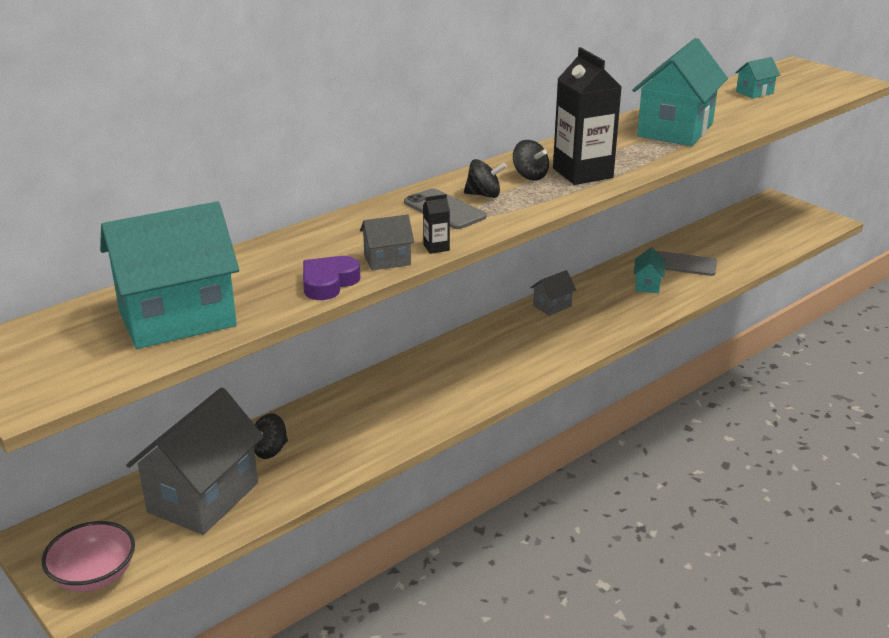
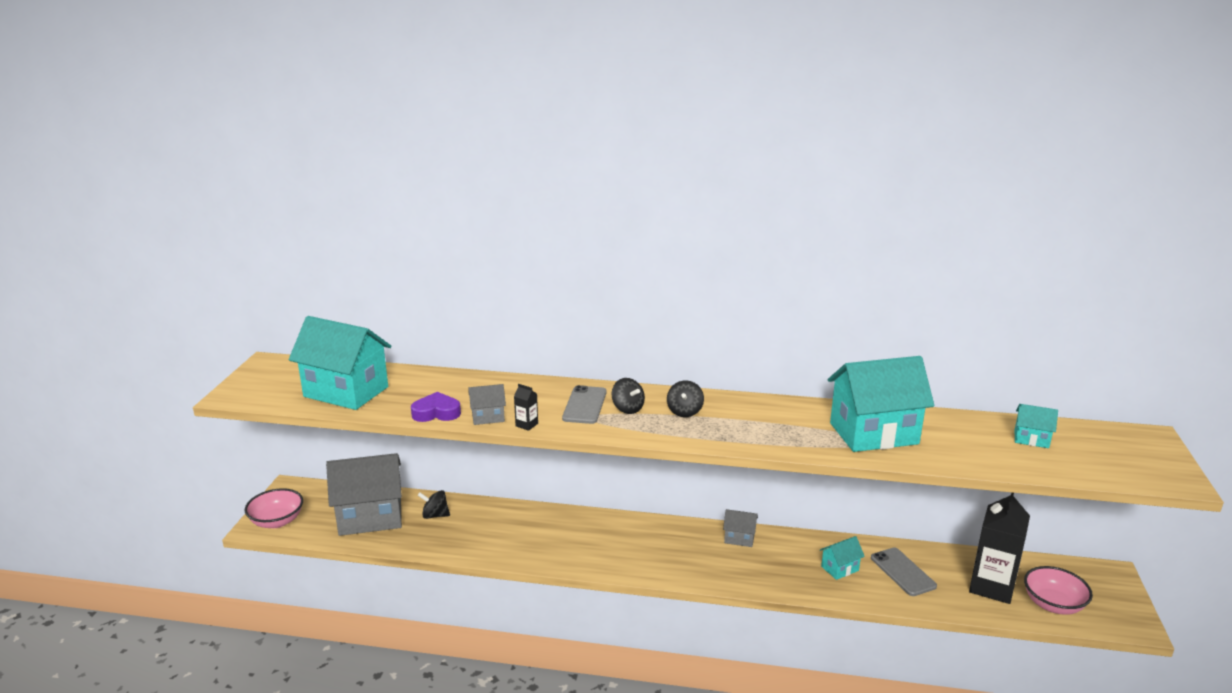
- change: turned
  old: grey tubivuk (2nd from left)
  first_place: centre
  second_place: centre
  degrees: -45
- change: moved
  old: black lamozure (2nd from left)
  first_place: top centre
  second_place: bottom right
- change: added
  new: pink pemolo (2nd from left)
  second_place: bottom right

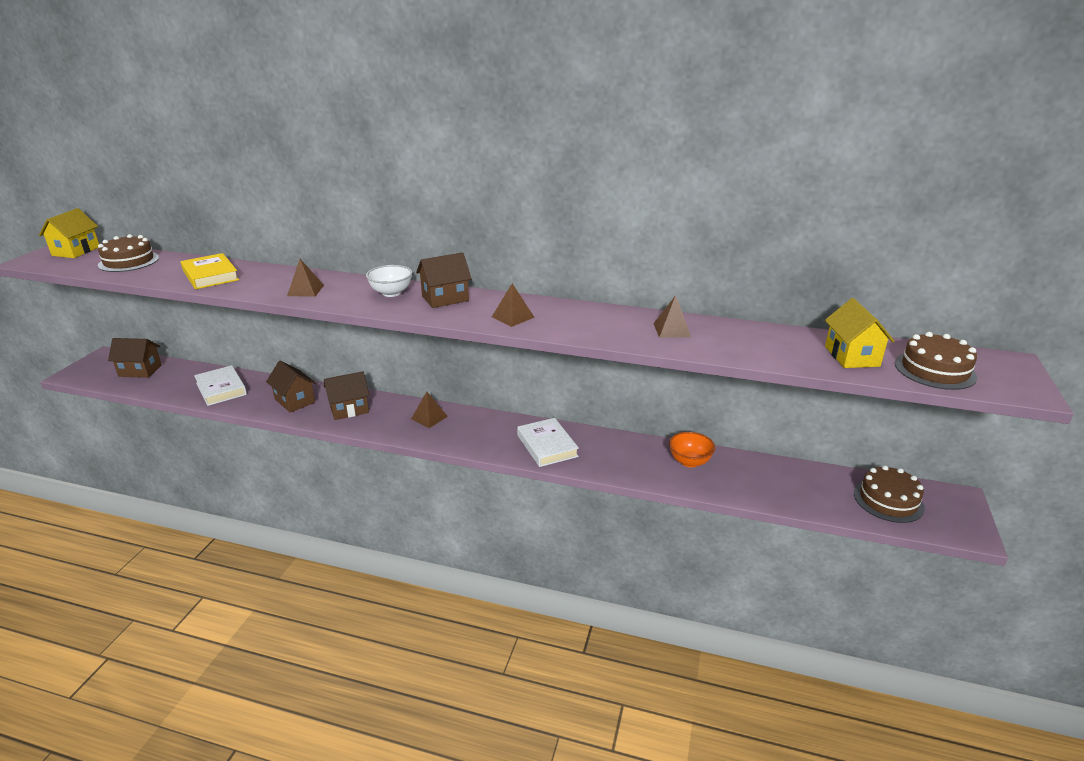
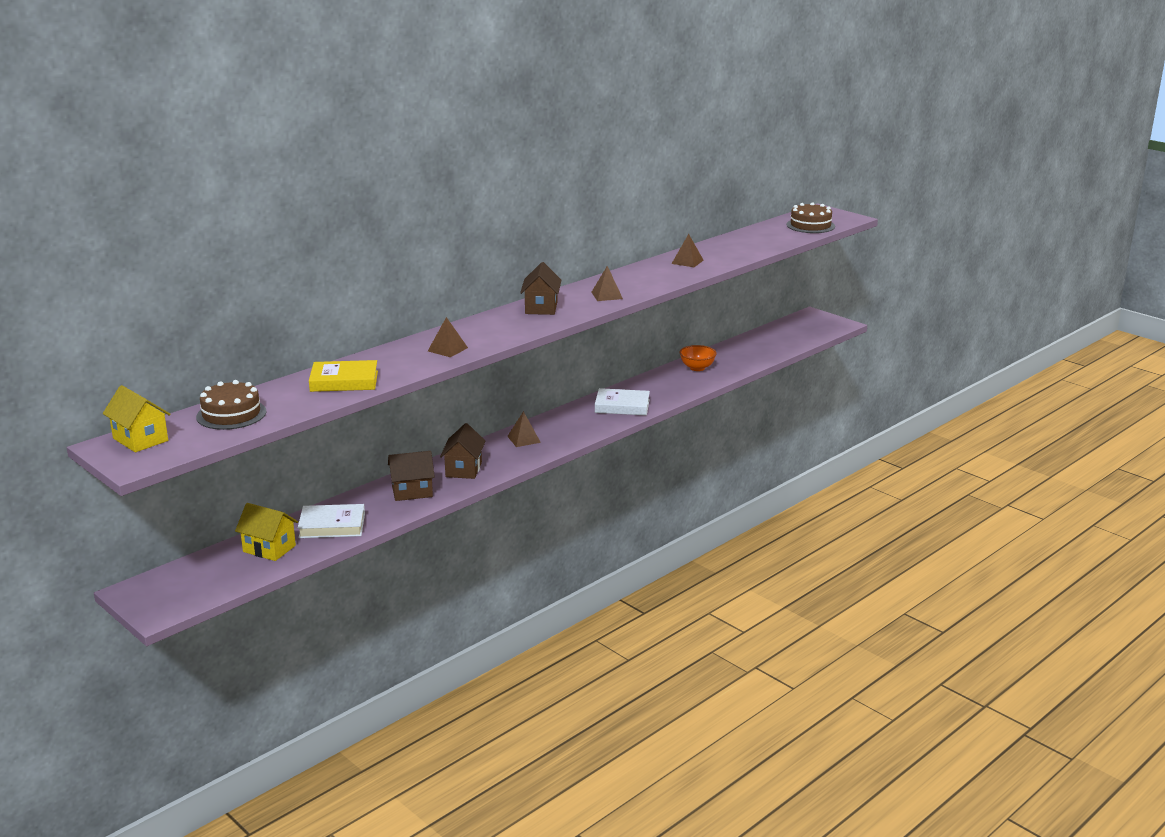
- change: removed
  old: brown tubivuk (1st from left)
  first_place: middle left
- change: removed
  old: white pemolo
  first_place: centre
- change: moved
  old: yellow tubivuk (2nd from left)
  first_place: middle right
  second_place: middle left
- change: removed
  old: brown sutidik (2nd from left)
  first_place: middle right

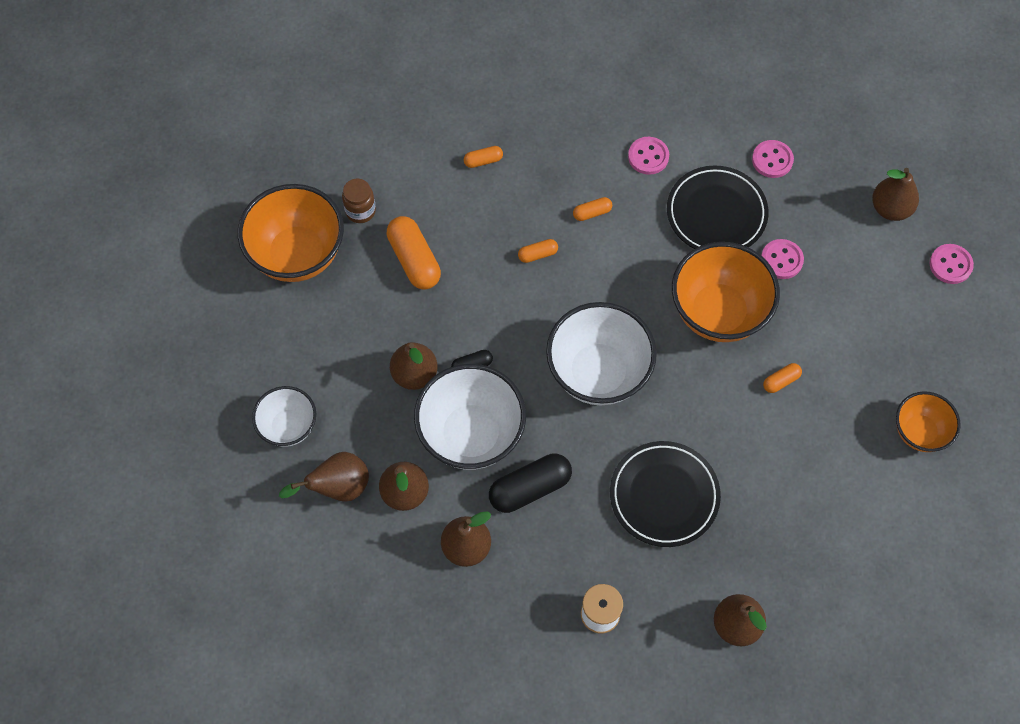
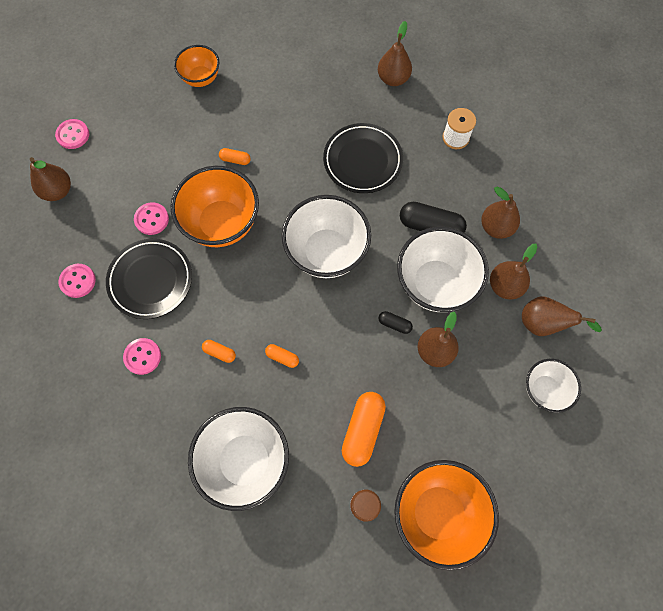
- change: replaced
  old: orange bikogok (2nd from left)
  new: white pemolo (1st from left)
  first_place: top centre
  second_place: bottom centre

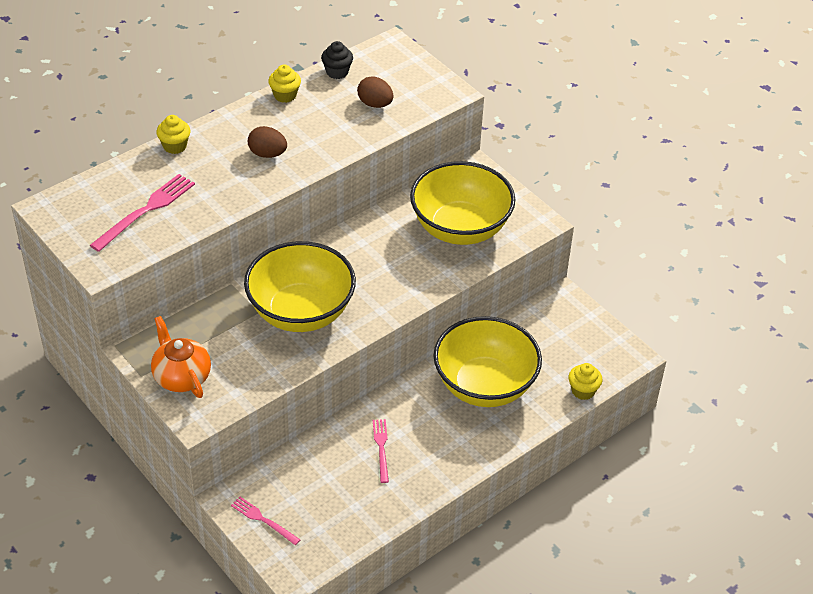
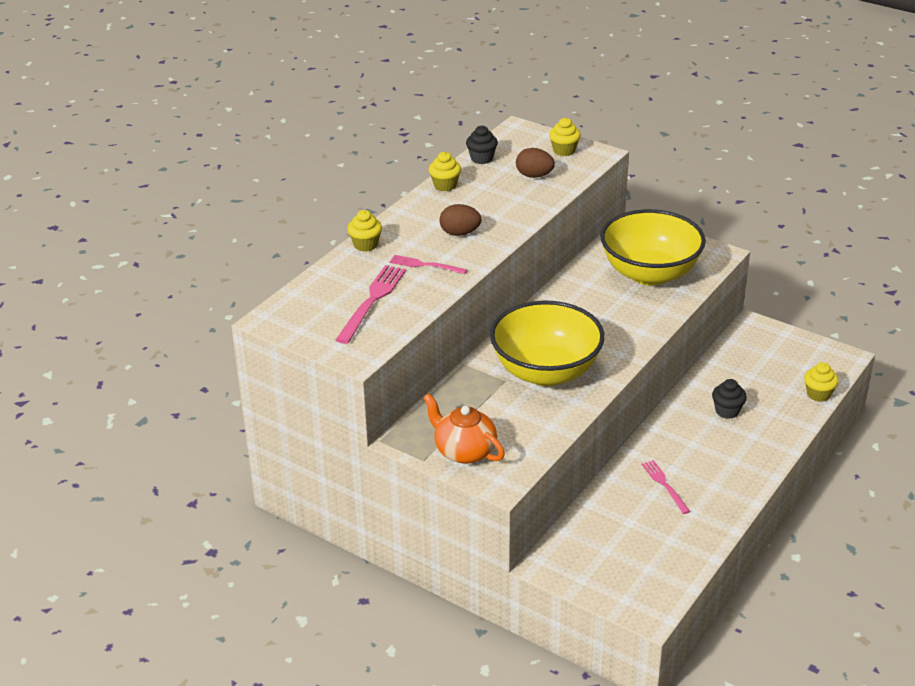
- change: moved
  old: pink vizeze (2nd from left)
  first_place: bottom left
  second_place: centre
- change: replaced
  old: yellow pemolo (3rd from left)
  new: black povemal (2nd from left)
  first_place: centre
  second_place: middle right
- change: added
  new: yellow povemal (3rd from left)
  second_place: top centre

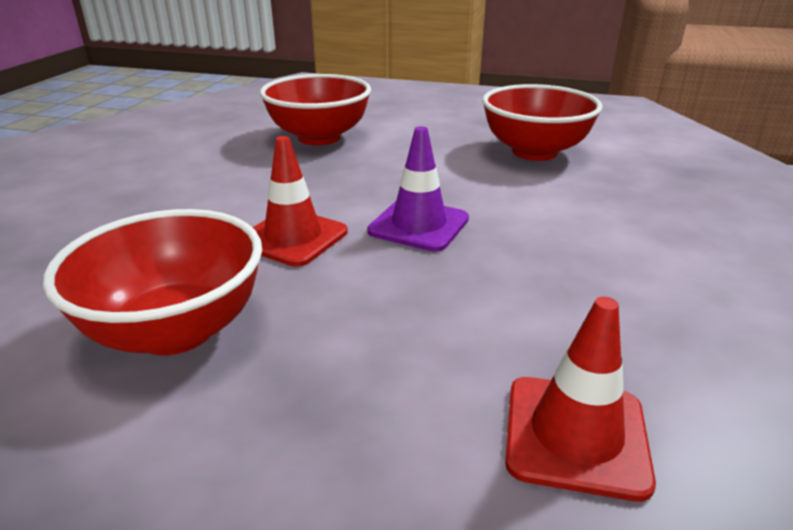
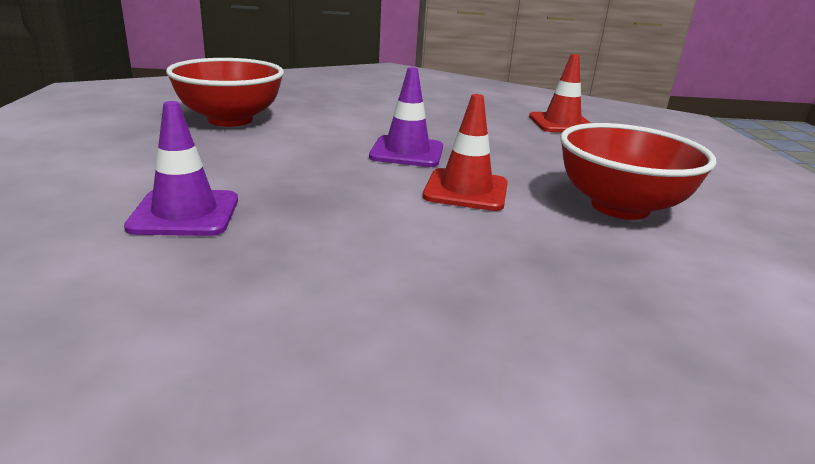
- change: replaced
  old: red pemolo (2nd from left)
  new: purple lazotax (1st from left)
  first_place: top centre
  second_place: middle left

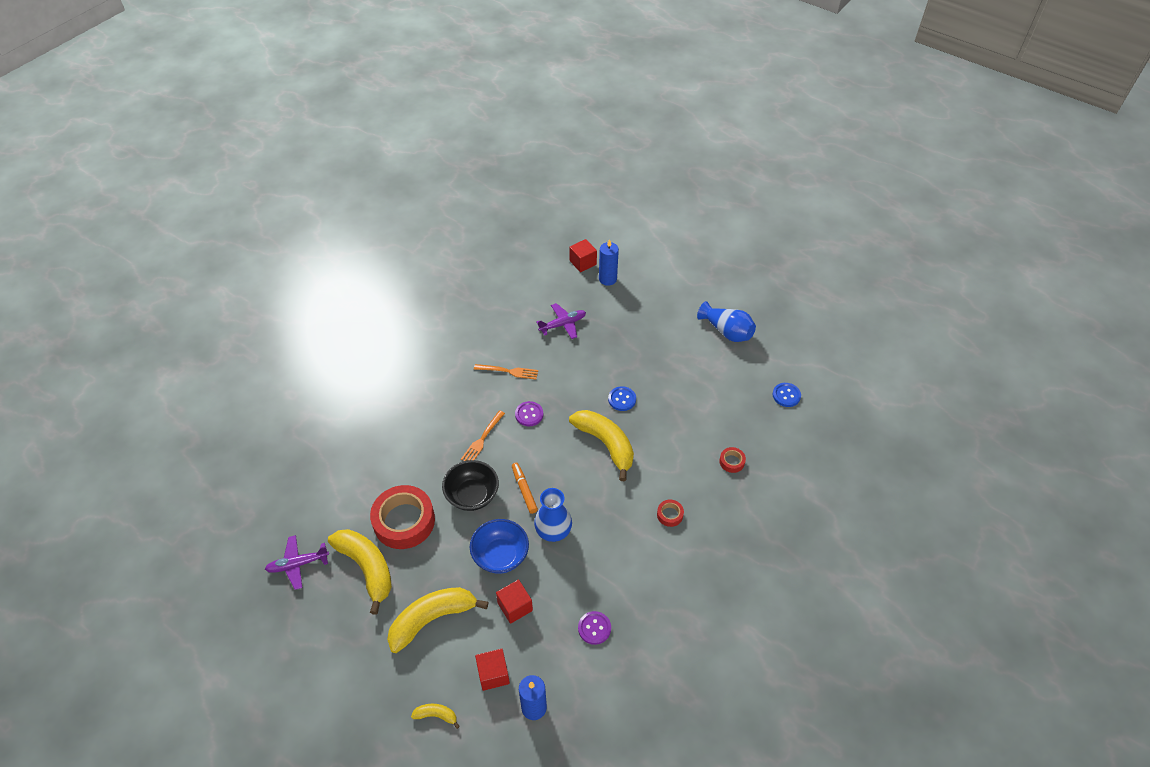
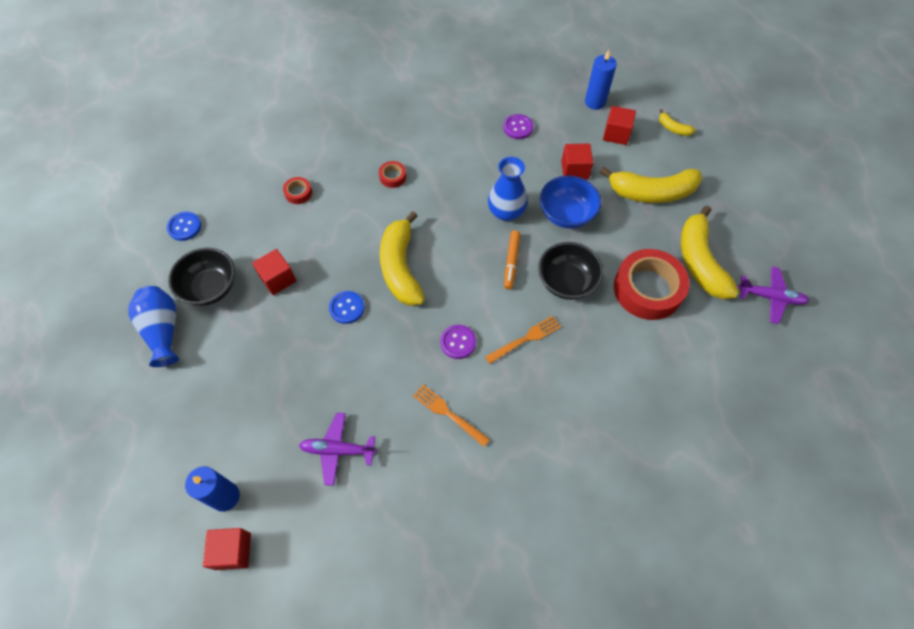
- change: added
  new: black pemolo (1st from left)
  second_place: middle left
- change: added
  new: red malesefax (2nd from left)
  second_place: middle left

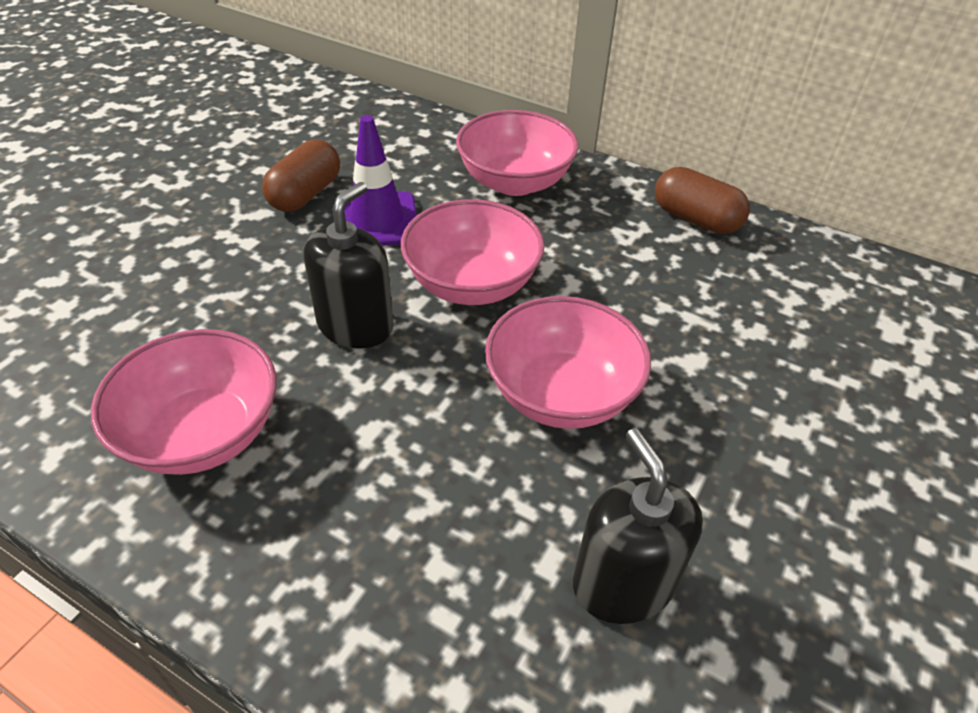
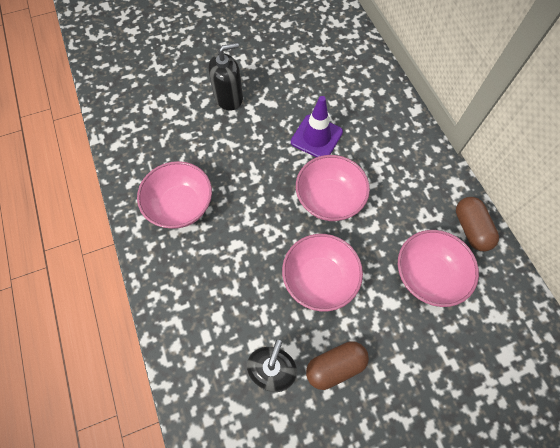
- change: moved
  old: brown bikogok (1st from left)
  first_place: top left
  second_place: bottom centre
- change: moved
  old: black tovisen (1st from left)
  first_place: centre
  second_place: top centre
- change: moved
  old: pink pemolo (3rd from left in the first image)
  new: pink pemolo (4th from left)
  first_place: top centre
  second_place: middle right

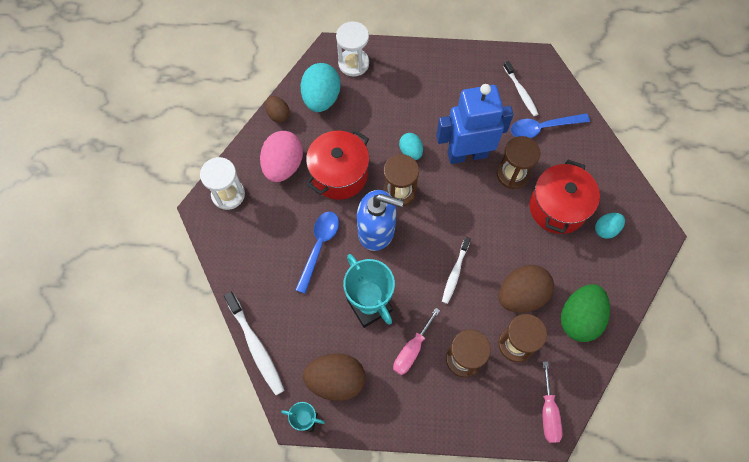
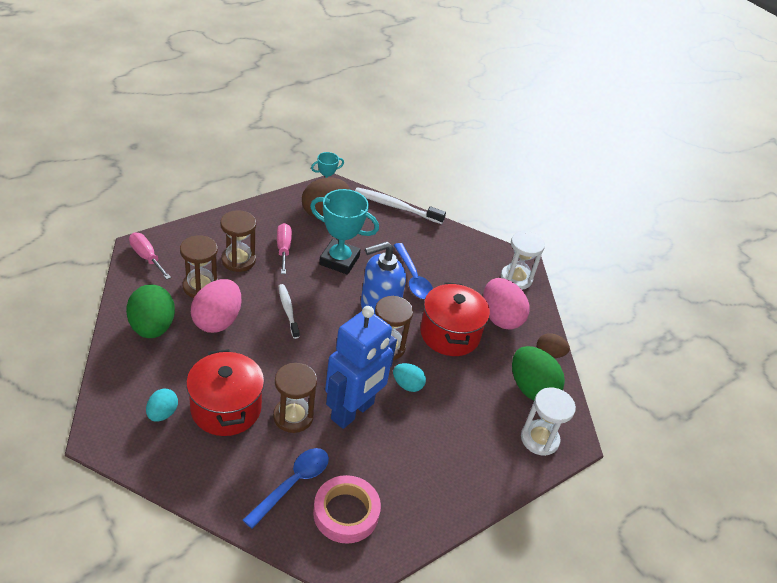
- change: recoloured
  old: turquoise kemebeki (1st from left)
  new: green kemebeki (2nd from left)
  first_place: top centre
  second_place: middle right
- change: recoloured
  old: brown kemebeki (3rd from left)
  new: pink kemebeki (1st from left)
  first_place: middle right
  second_place: middle left
- change: replaced
  old: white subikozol (3rd from left)
  new: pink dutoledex
  first_place: top right
  second_place: bottom centre

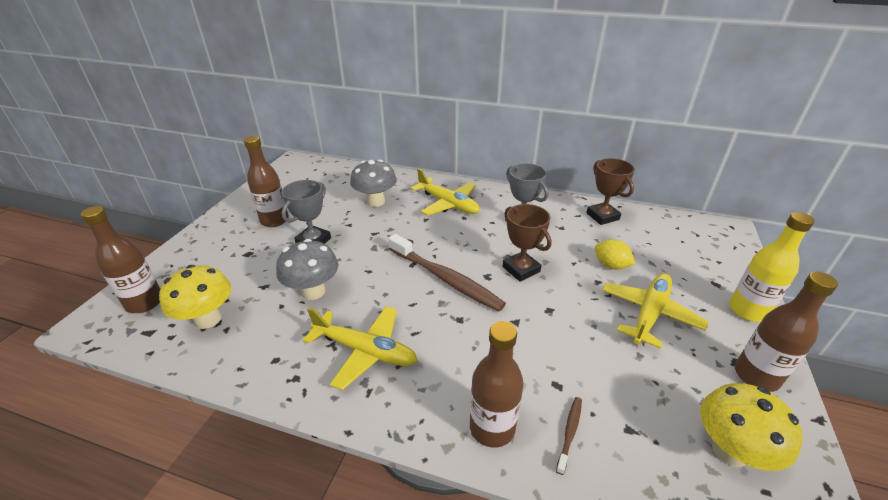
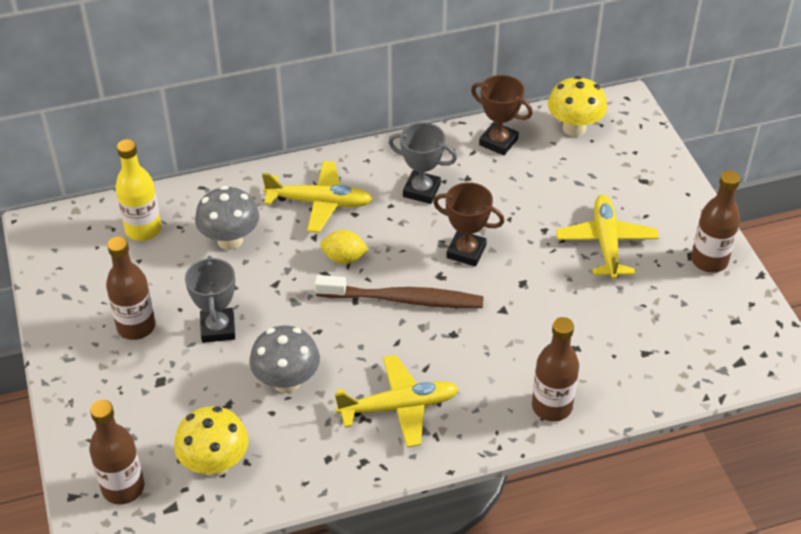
- change: removed
  old: brown subikozol (2nd from left)
  first_place: bottom centre
- change: moved
  old: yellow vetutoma
  first_place: middle right
  second_place: centre
- change: moved
  old: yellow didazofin (2nd from left)
  first_place: bottom right
  second_place: top right
- change: moved
  old: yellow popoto
  first_place: middle right
  second_place: middle left

